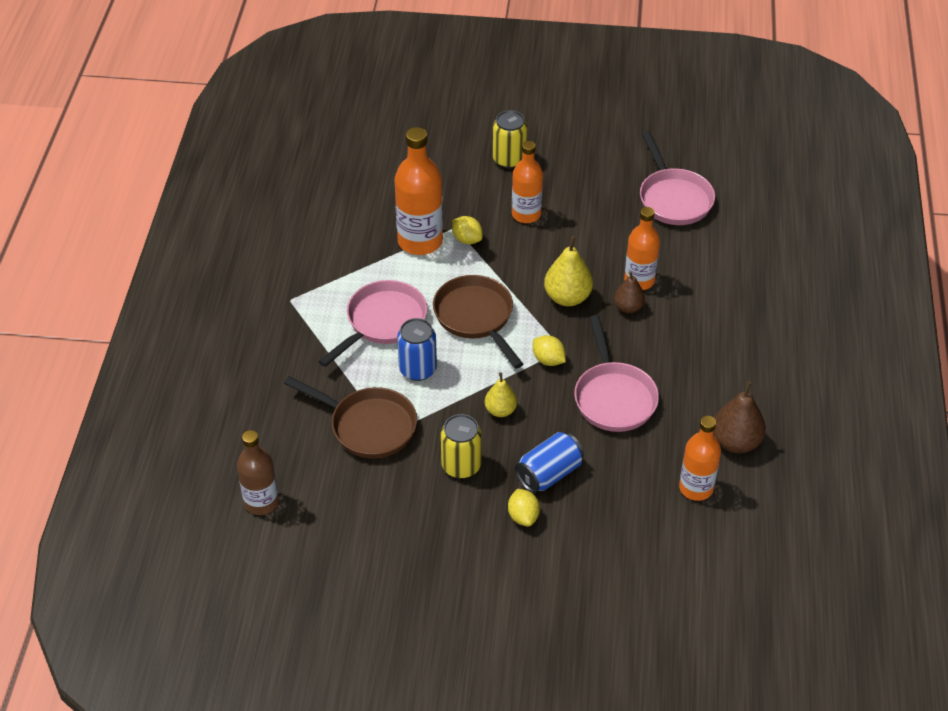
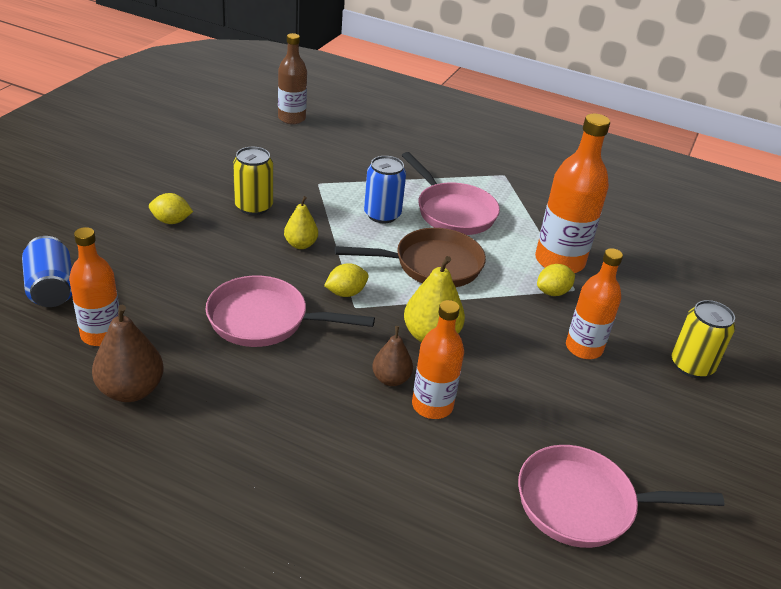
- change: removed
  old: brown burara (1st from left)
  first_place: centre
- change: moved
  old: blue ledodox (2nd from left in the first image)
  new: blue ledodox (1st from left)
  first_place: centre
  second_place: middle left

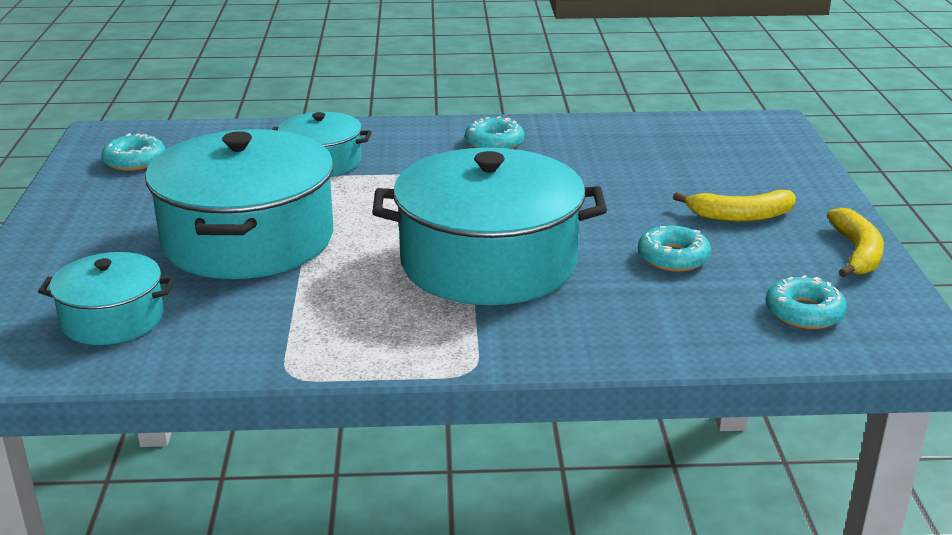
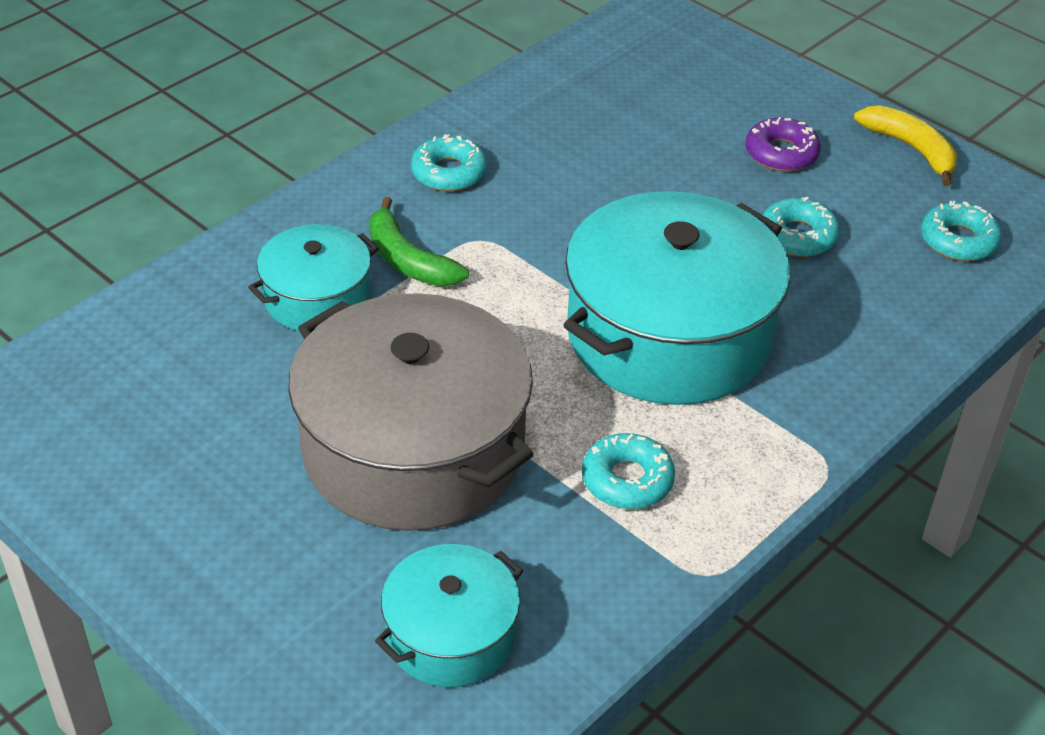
- change: moved
  old: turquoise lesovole (1st from left in the first image)
  new: turquoise lesovole (2nd from left)
  first_place: top left
  second_place: centre
- change: recoloured
  old: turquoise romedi (2nd from left)
  new: grey romedi
  first_place: middle left
  second_place: centre
- change: replaced
  old: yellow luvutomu (1st from left)
  new: purple lesovole
  first_place: middle right
  second_place: top right
- change: added
  new: green luvutomu
  second_place: top centre

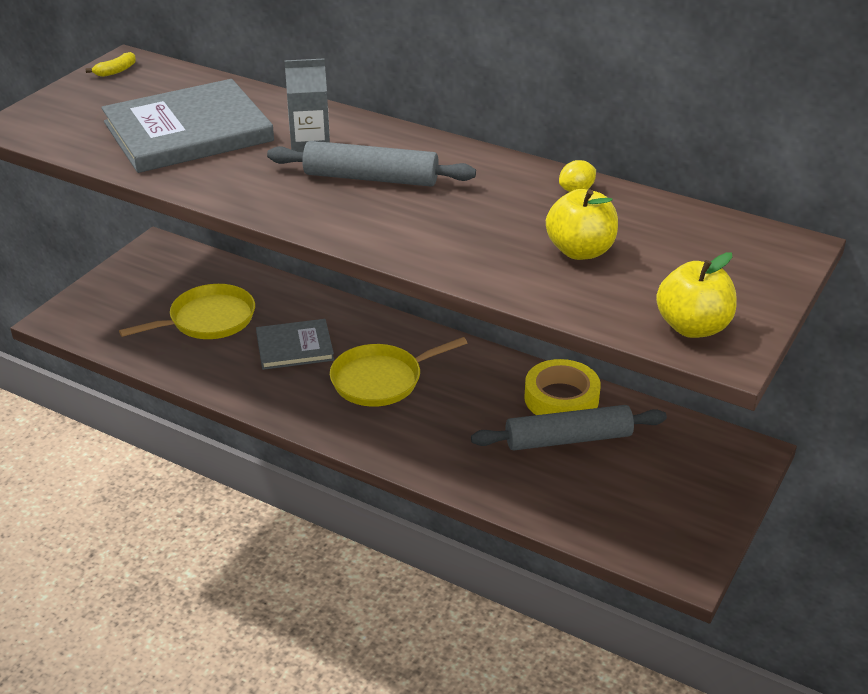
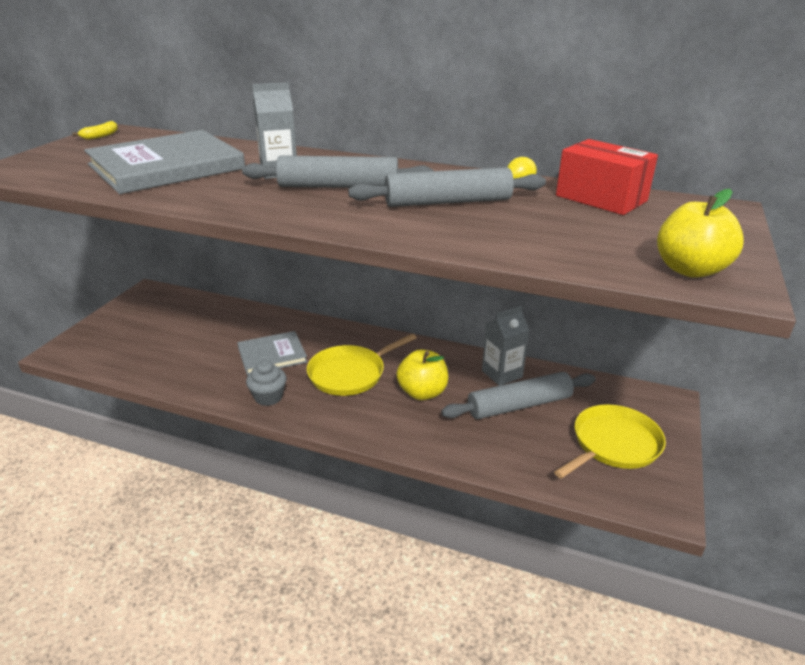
- change: moved
  old: yellow burara (1st from left in the first image)
  new: yellow burara (2nd from left)
  first_place: middle left
  second_place: middle right
- change: replaced
  old: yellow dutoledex
  new: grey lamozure (2nd from left)
  first_place: centre
  second_place: centre
- change: moved
  old: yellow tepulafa (1st from left)
  first_place: top right
  second_place: centre
- change: added
  new: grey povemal
  second_place: middle left
- change: added
  new: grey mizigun (2nd from left)
  second_place: top centre
- change: added
  new: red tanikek
  second_place: top right

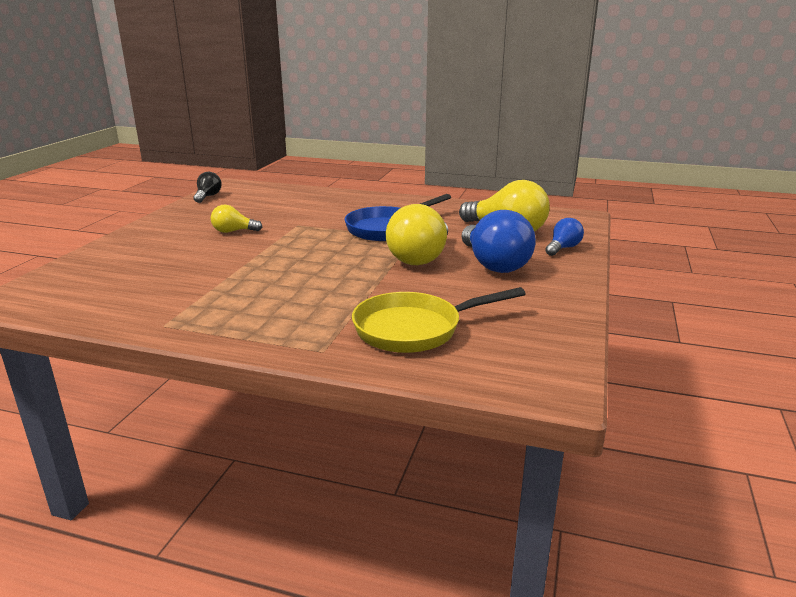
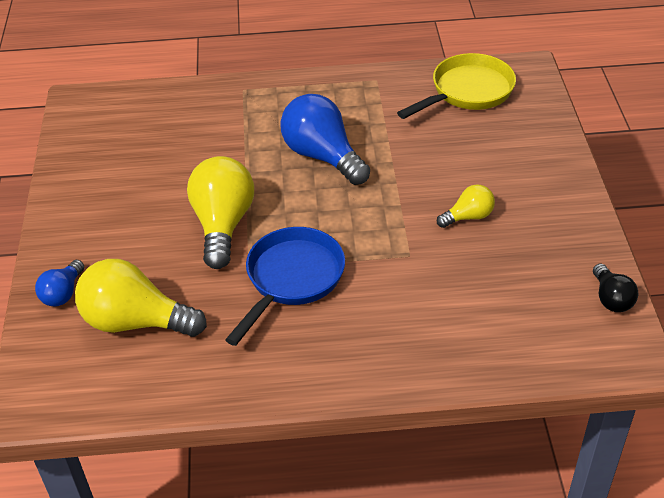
- change: moved
  old: yellow burara
  first_place: centre
  second_place: top right
- change: moved
  old: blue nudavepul (1st from left in the first image)
  new: blue nudavepul (2nd from left)
  first_place: centre
  second_place: top centre

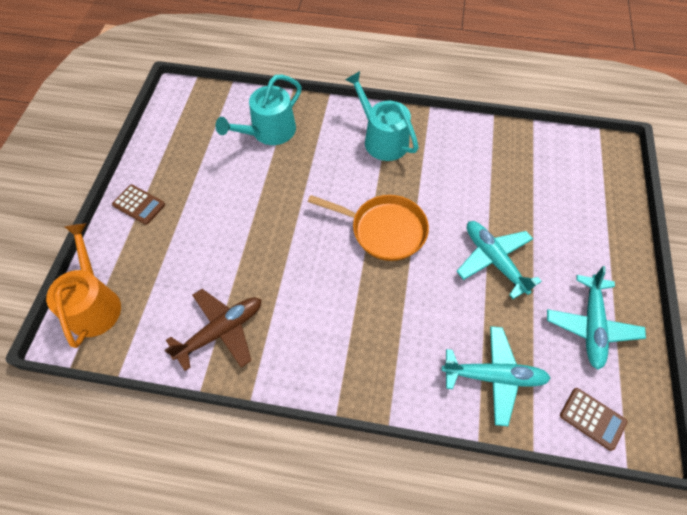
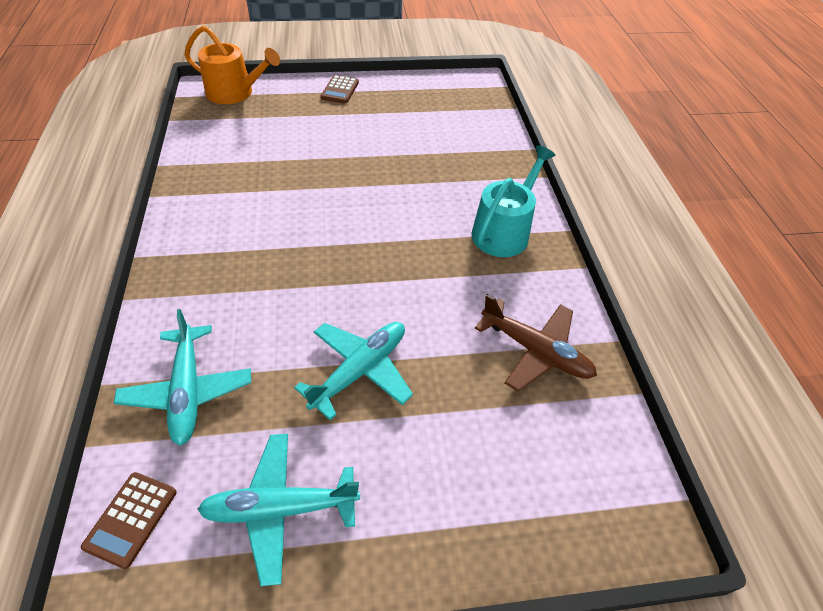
- change: turned
  old: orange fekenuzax
  first_place: middle left
  second_place: top left
  degrees: 45
- change: moved
  old: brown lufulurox
  first_place: middle left
  second_place: centre
- change: removed
  old: turquoise fekenuzax (1st from left)
  first_place: top centre
- change: removed
  old: orange burara
  first_place: centre

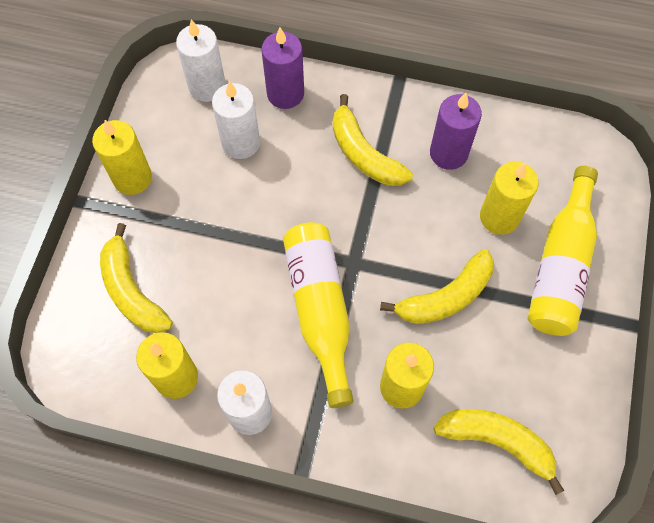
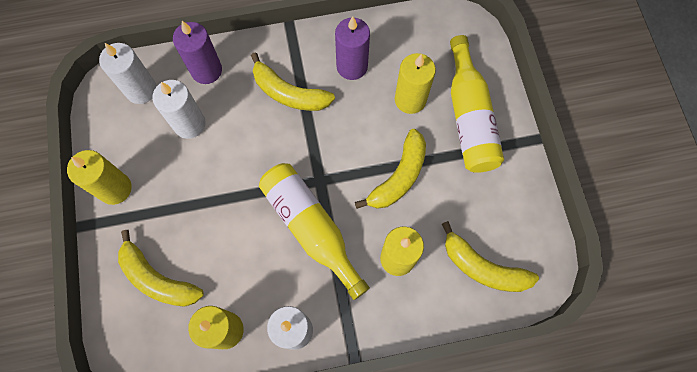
- change: turned
  old: yellow luvutomu (4th from left)
  first_place: bottom right
  second_place: bottom right
  degrees: -150

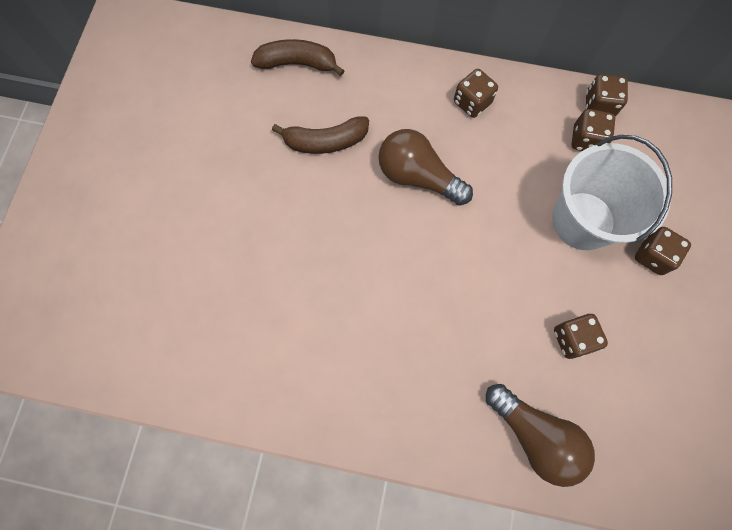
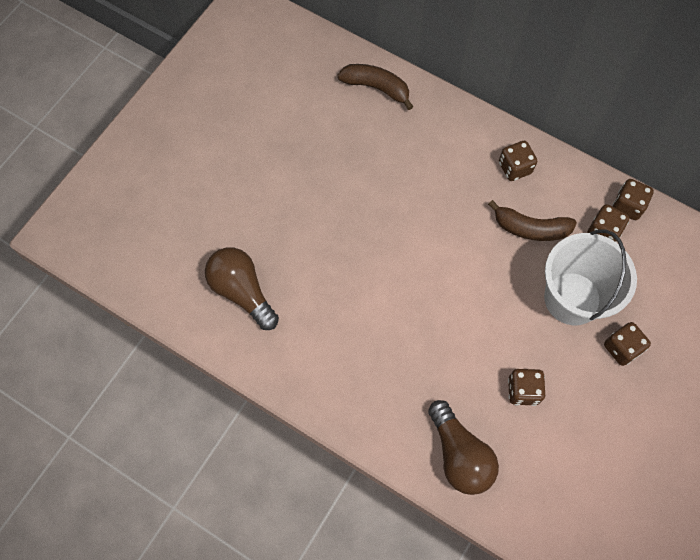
- change: moved
  old: brown luvutomu (2nd from left)
  first_place: top centre
  second_place: middle right
- change: moved
  old: brown nudavepul (1st from left)
  first_place: top centre
  second_place: centre

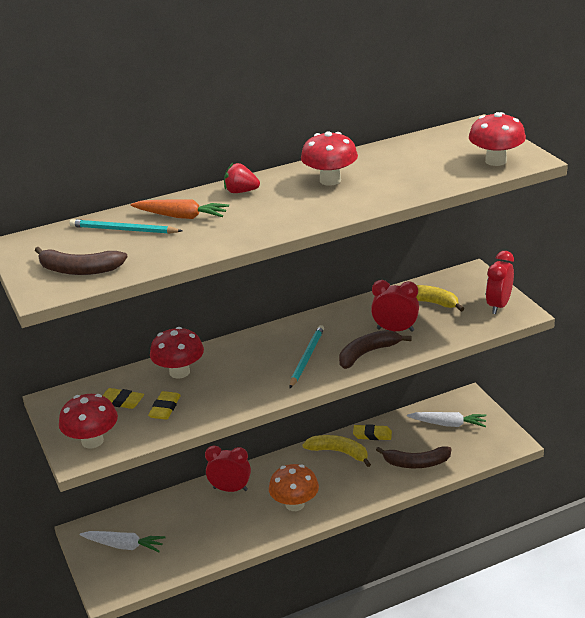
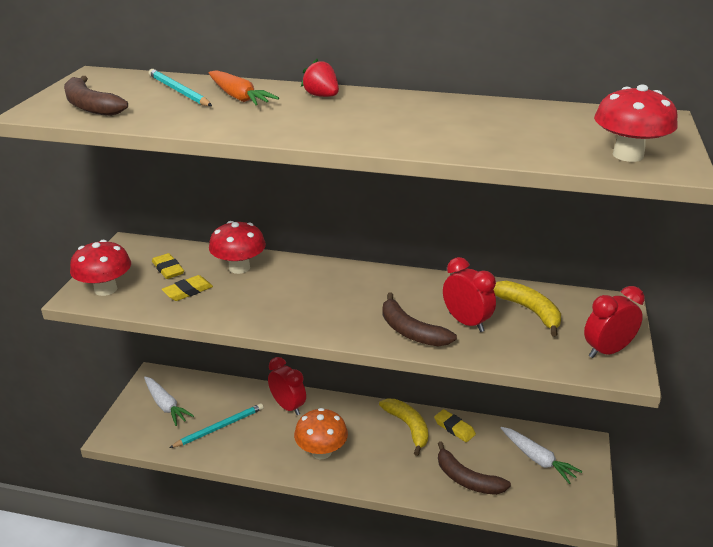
- change: moved
  old: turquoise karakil (2nd from left)
  first_place: centre
  second_place: bottom left
- change: removed
  old: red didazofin (3rd from left)
  first_place: top centre
- change: turned
  old: brown luvutomu (2nd from left)
  first_place: centre
  second_place: centre
  degrees: -135

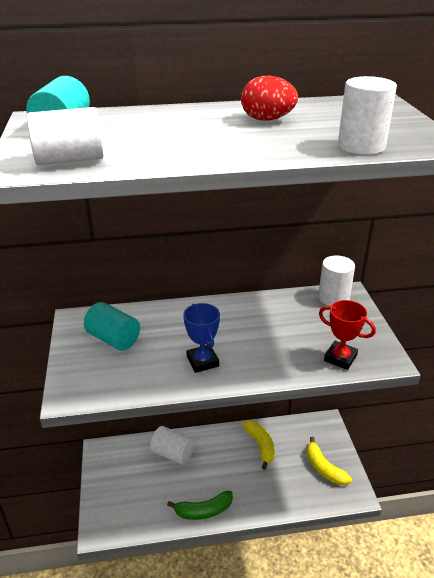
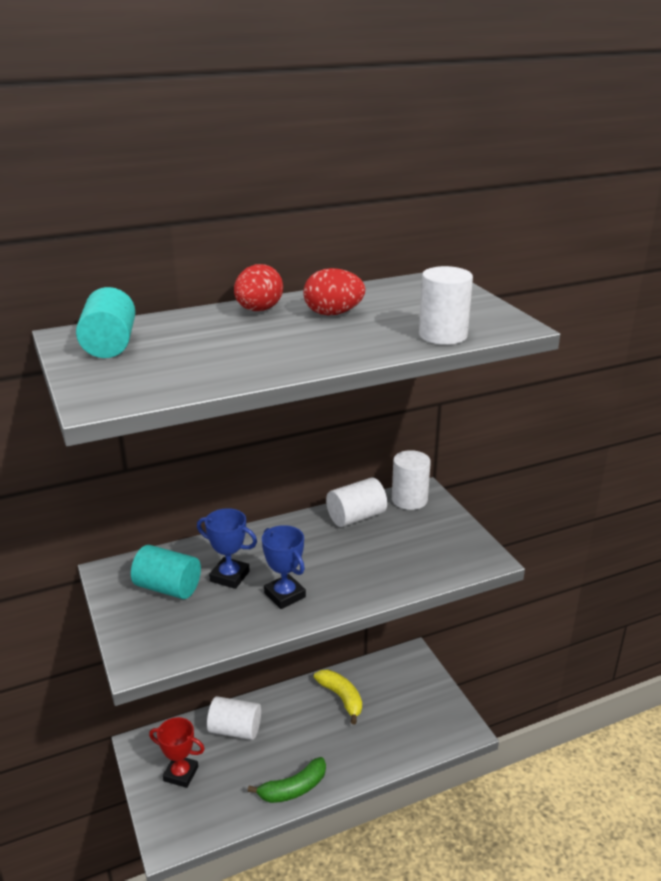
- change: moved
  old: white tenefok (1st from left in the first image)
  new: white tenefok (2nd from left)
  first_place: top left
  second_place: centre
- change: removed
  old: yellow luvutomu (2nd from left)
  first_place: bottom right
- change: moved
  old: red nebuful
  first_place: middle right
  second_place: bottom left
- change: added
  new: blue nebuful (1st from left)
  second_place: centre
- change: added
  new: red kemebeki (1st from left)
  second_place: top centre

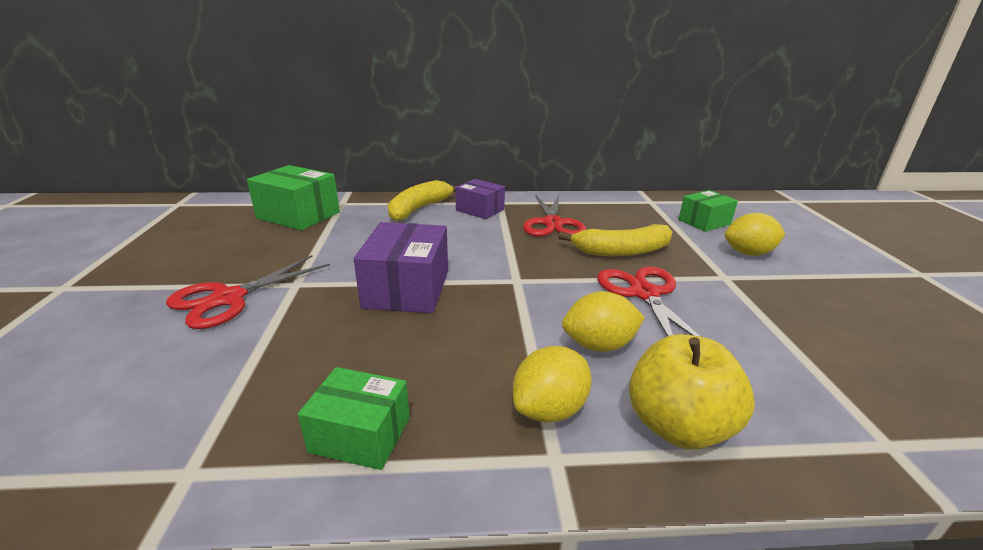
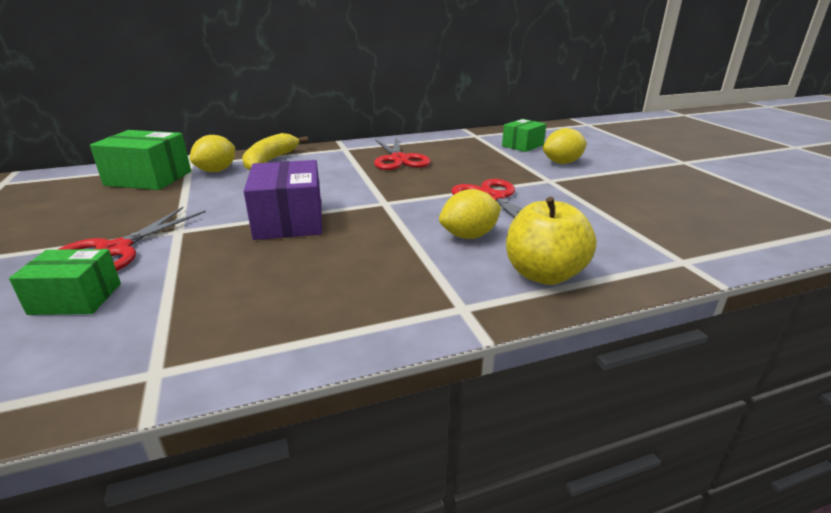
- change: moved
  old: green tanikek (2nd from left in the first image)
  new: green tanikek (1st from left)
  first_place: bottom centre
  second_place: middle left
- change: removed
  old: purple tanikek (2nd from left)
  first_place: centre
- change: moved
  old: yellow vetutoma (1st from left)
  first_place: bottom centre
  second_place: top left
- change: removed
  old: yellow luvutomu (2nd from left)
  first_place: centre

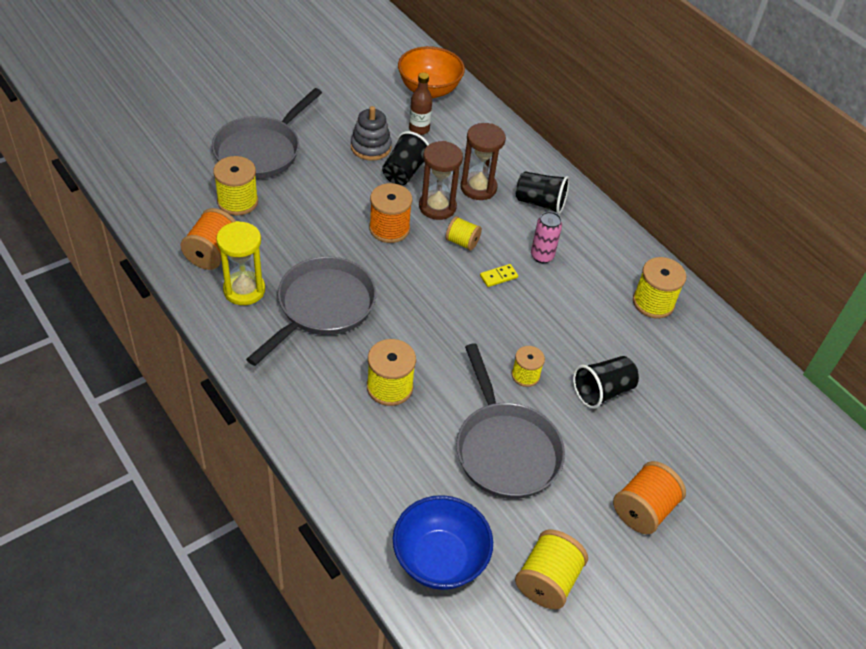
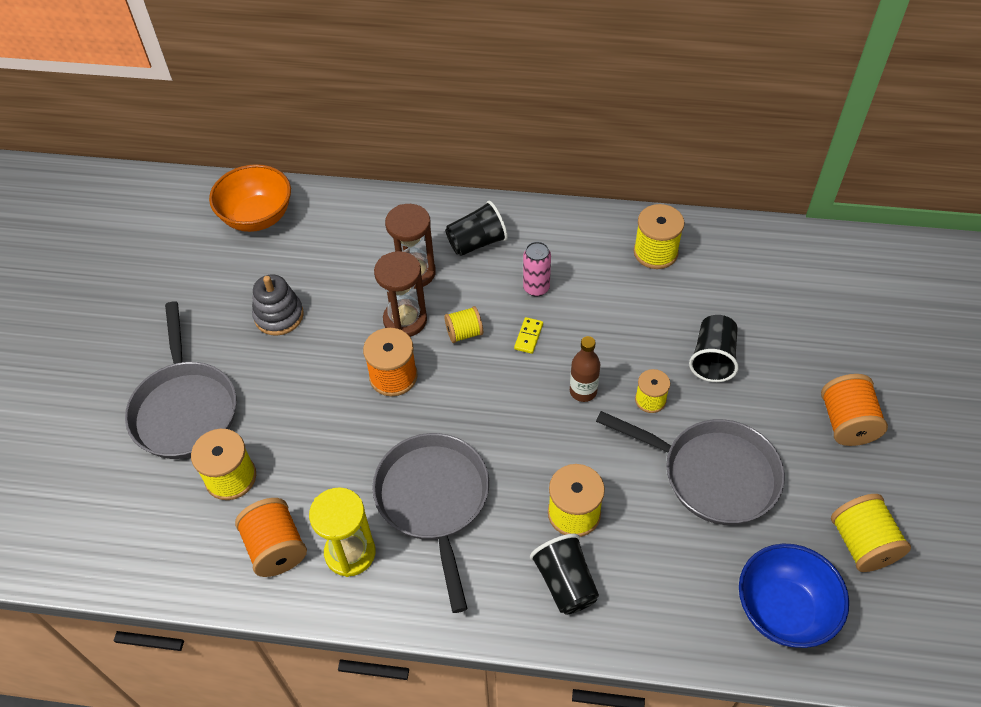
- change: moved
  old: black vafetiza (1st from left in the first image)
  new: black vafetiza (2nd from left)
  first_place: top centre
  second_place: bottom centre
- change: moved
  old: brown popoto
  first_place: top centre
  second_place: centre

